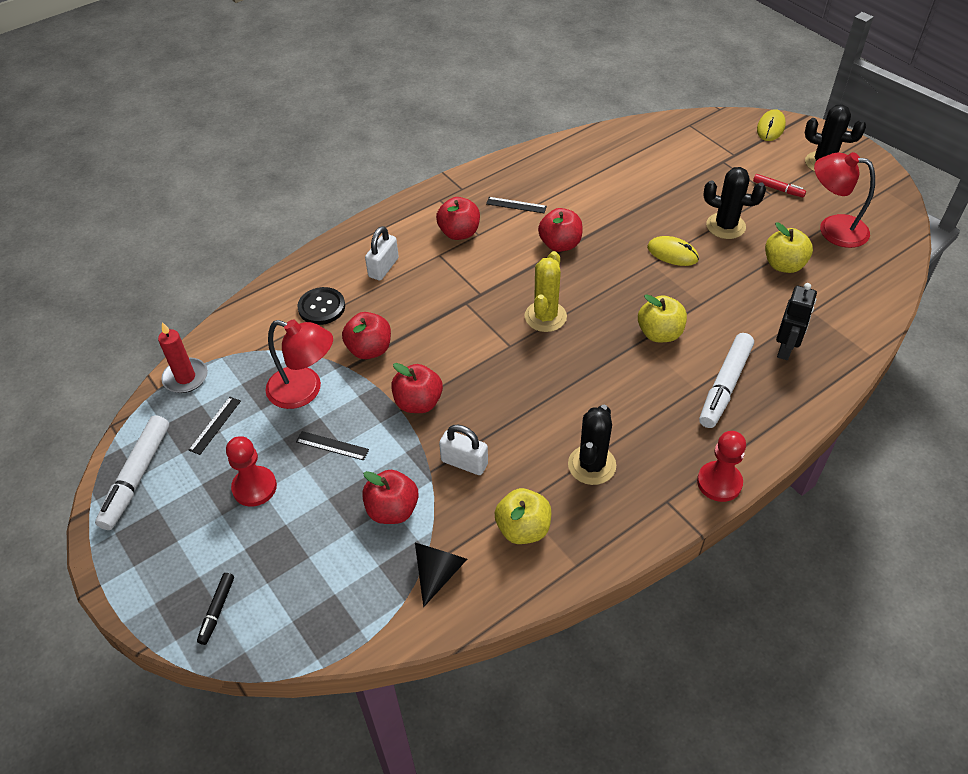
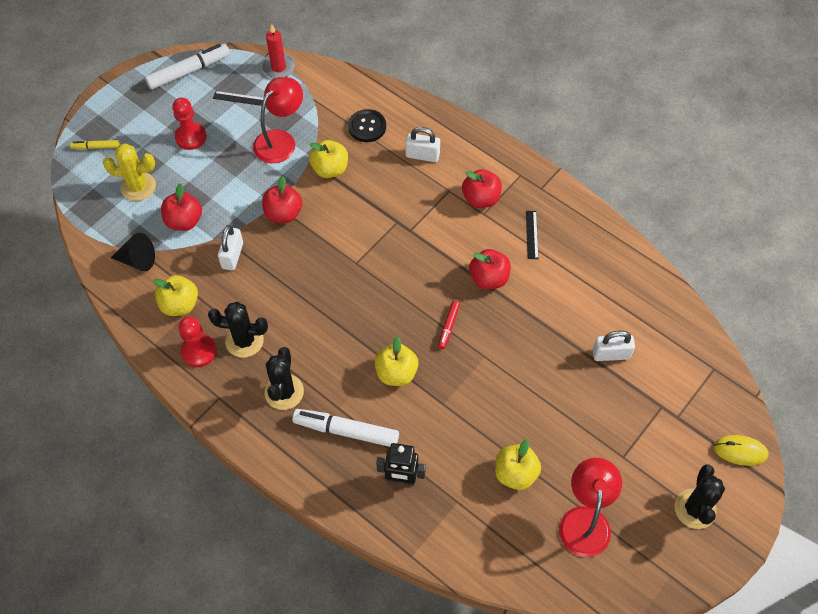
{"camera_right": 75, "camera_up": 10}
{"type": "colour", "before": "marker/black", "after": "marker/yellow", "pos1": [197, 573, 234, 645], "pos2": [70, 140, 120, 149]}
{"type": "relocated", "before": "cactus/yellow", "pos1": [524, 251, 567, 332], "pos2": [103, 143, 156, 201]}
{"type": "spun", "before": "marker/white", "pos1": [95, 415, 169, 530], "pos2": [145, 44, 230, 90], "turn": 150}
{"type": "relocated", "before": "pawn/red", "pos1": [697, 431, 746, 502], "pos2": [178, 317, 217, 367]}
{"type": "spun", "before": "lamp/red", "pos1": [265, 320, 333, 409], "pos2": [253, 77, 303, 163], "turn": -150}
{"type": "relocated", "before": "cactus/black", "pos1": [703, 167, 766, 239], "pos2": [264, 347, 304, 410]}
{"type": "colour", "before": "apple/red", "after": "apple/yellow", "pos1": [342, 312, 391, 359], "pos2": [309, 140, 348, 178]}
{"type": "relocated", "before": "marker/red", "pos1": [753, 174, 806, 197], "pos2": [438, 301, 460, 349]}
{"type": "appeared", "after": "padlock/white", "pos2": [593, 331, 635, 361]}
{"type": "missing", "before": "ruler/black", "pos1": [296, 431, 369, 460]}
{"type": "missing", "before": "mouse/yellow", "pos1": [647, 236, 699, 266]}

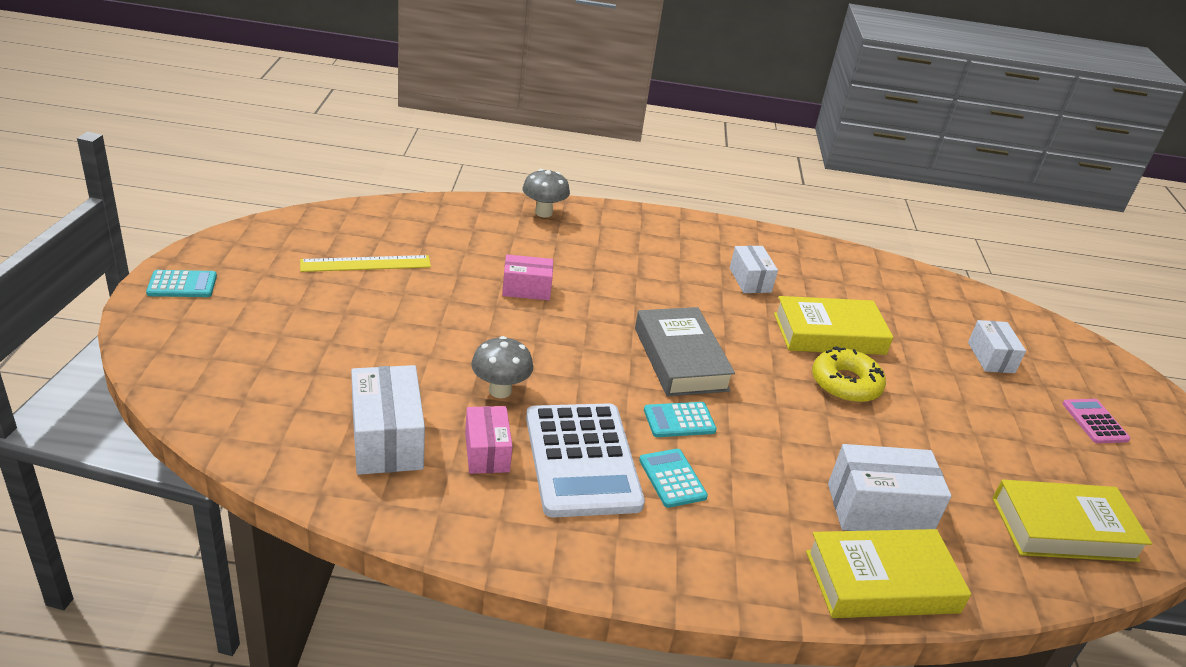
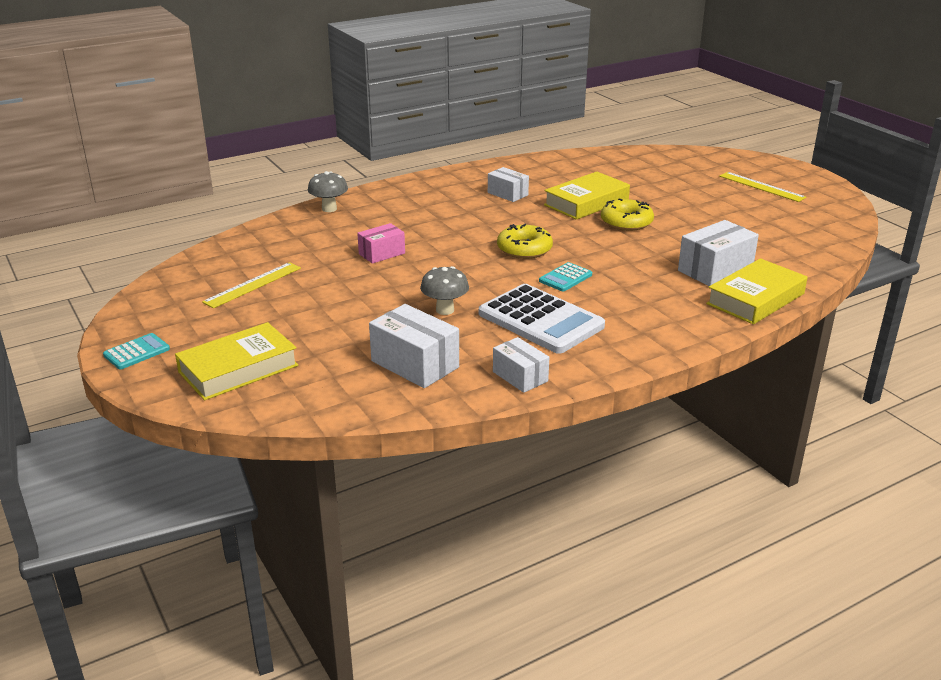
{"camera_right": -30, "camera_up": -5}
{"type": "relocated", "before": "book/yellow", "pos1": [992, 480, 1152, 562], "pos2": [175, 322, 298, 400]}
{"type": "relocated", "before": "box/white", "pos1": [968, 320, 1026, 373], "pos2": [493, 337, 549, 393]}
{"type": "exchanged", "before": "book/grey", "after": "donut/yellow", "pos1": [635, 307, 735, 396], "pos2": [497, 224, 553, 259]}
{"type": "exchanged", "before": "calculator/pink", "after": "ruler/yellow", "pos1": [1063, 399, 1130, 444], "pos2": [719, 172, 807, 202]}
{"type": "missing", "before": "box/pink", "pos1": [465, 406, 512, 474]}
{"type": "missing", "before": "calculator/turquoise", "pos1": [639, 449, 708, 508]}

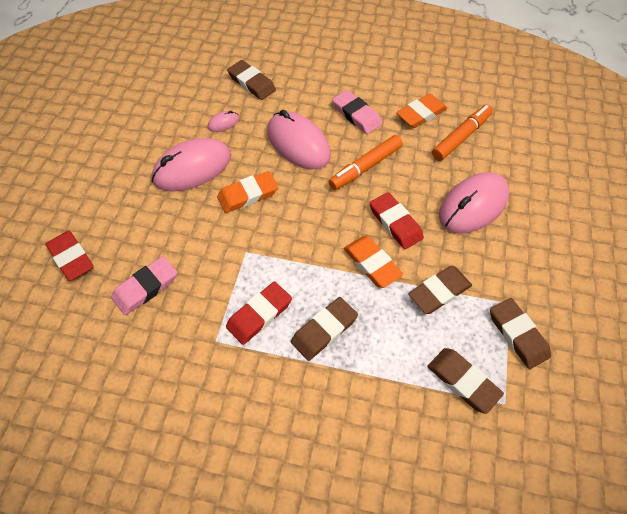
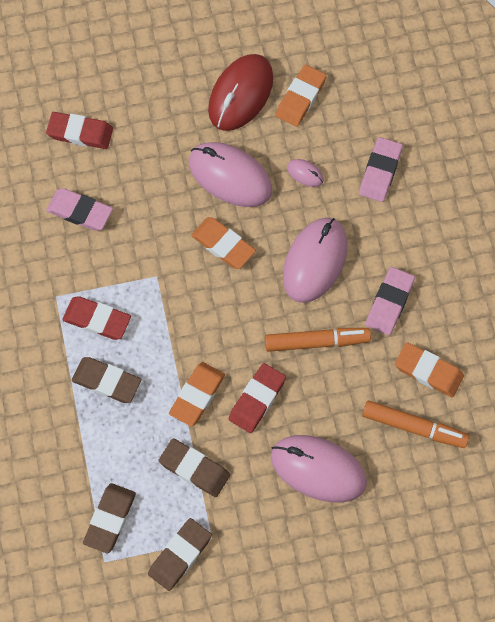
{"camera_right": 65, "camera_up": 10}
{"type": "spun", "before": "eraser/red", "pos1": [46, 231, 94, 281], "pos2": [46, 112, 113, 149], "turn": 75}
{"type": "appeared", "after": "mouse/red", "pos2": [208, 54, 273, 131]}
{"type": "spun", "before": "marker/orange", "pos1": [329, 135, 403, 190], "pos2": [265, 328, 371, 352], "turn": 150}
{"type": "appeared", "after": "eraser/orange", "pos2": [276, 65, 327, 127]}
{"type": "colour", "before": "eraser/brown", "after": "eraser/pink", "pos1": [227, 60, 276, 100], "pos2": [359, 137, 403, 202]}

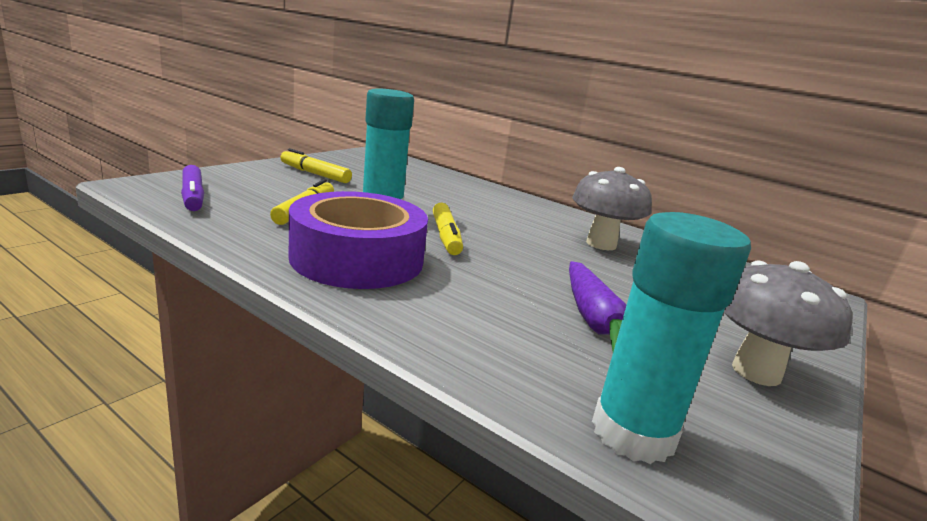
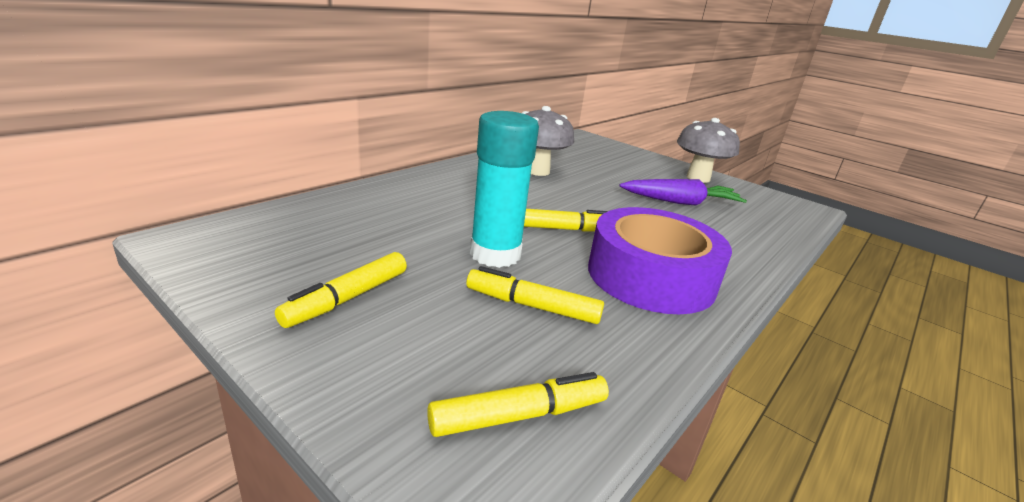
{"camera_right": -85, "camera_up": 5}
{"type": "colour", "before": "marker/purple", "after": "marker/yellow", "pos1": [181, 165, 204, 211], "pos2": [427, 372, 609, 437]}
{"type": "missing", "before": "glue stick/turquoise", "pos1": [592, 212, 751, 464]}

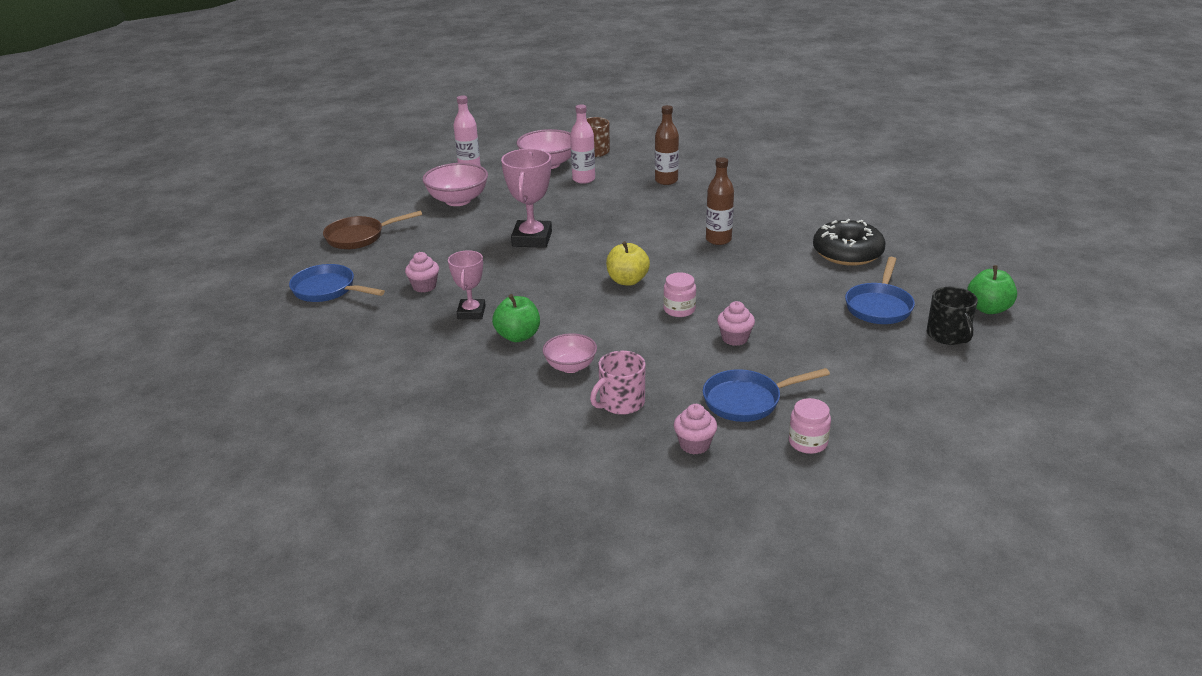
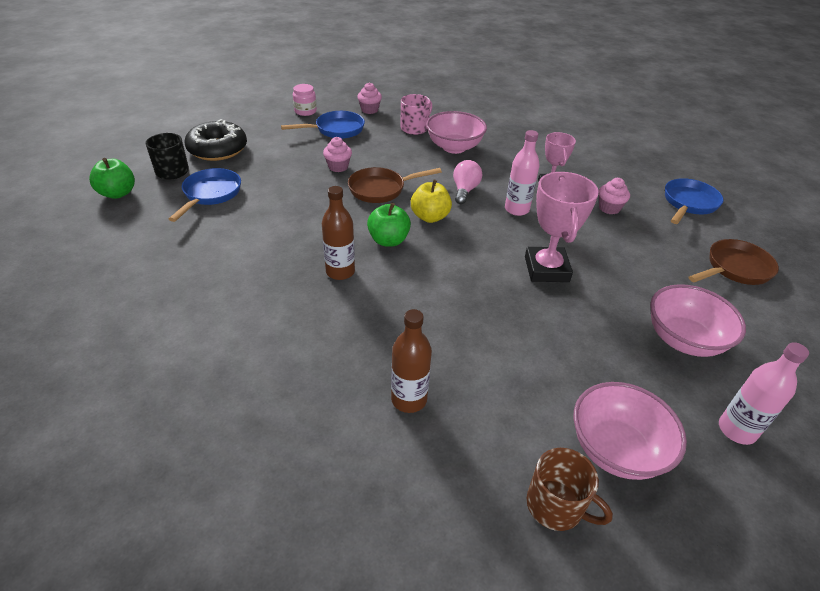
{"camera_right": 170, "camera_up": 10}
{"type": "relocated", "before": "donut/black", "pos1": [813, 219, 886, 266], "pos2": [185, 119, 247, 161]}
{"type": "exchanged", "before": "jar/pink", "after": "pan/brown", "pos1": [663, 272, 696, 317], "pos2": [348, 167, 442, 203]}
{"type": "relocated", "before": "apple/green", "pos1": [492, 294, 540, 342], "pos2": [367, 203, 411, 247]}
{"type": "size", "before": "bowl/pink", "pos1": [543, 333, 597, 373], "pos2": [426, 111, 487, 154], "scale": 1.59}
{"type": "appeared", "after": "light bulb/pink", "pos2": [453, 160, 482, 204]}
{"type": "relocated", "before": "bottle/pink", "pos1": [570, 105, 595, 184], "pos2": [505, 130, 540, 216]}
{"type": "spun", "before": "pan/blue", "pos1": [289, 264, 385, 302], "pos2": [665, 178, 724, 224], "turn": -75}

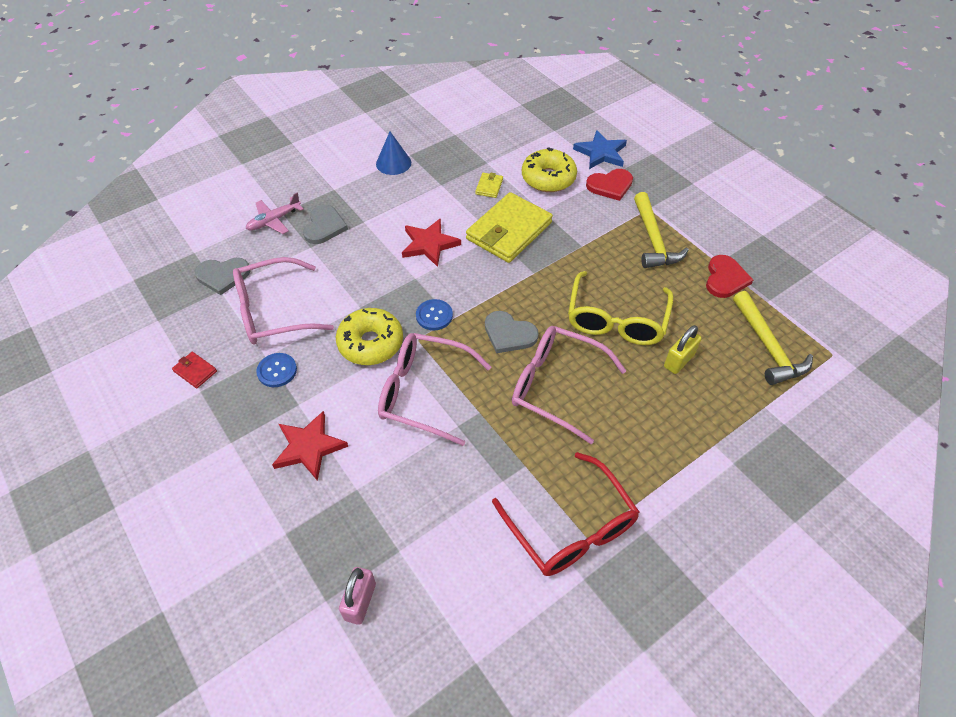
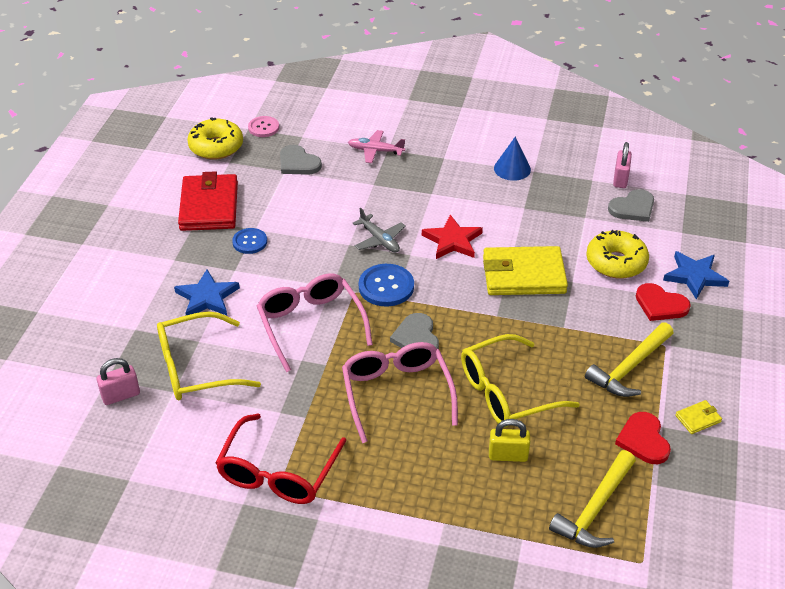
{"camera_right": 50, "camera_up": -10}
{"type": "appeared", "after": "glasses/yellow", "pos2": [157, 311, 261, 400]}
{"type": "colour", "before": "star/red", "after": "star/blue", "pos1": [272, 411, 348, 481], "pos2": [174, 270, 240, 315]}
{"type": "size", "before": "wallet/red", "pos1": [172, 352, 217, 388], "pos2": [178, 171, 238, 231], "scale": 2.38}
{"type": "relocated", "before": "donut/yellow", "pos1": [336, 308, 403, 365], "pos2": [187, 118, 243, 160]}
{"type": "appeared", "after": "button/pink", "pos2": [248, 116, 279, 137]}
{"type": "appeared", "after": "plane/grey", "pos2": [352, 208, 406, 253]}
{"type": "size", "before": "button/blue", "pos1": [416, 299, 453, 330], "pos2": [359, 264, 414, 307], "scale": 1.54}
{"type": "relocated", "before": "heart/grey", "pos1": [303, 205, 348, 244], "pos2": [608, 189, 654, 222]}
{"type": "appeared", "after": "padlock/pink", "pos2": [613, 142, 632, 188]}
{"type": "spun", "before": "heart/red", "pos1": [706, 255, 753, 298], "pos2": [615, 412, 671, 464], "turn": 105}
{"type": "relocated", "before": "wallet/yellow", "pos1": [475, 172, 503, 198], "pos2": [675, 400, 722, 434]}
{"type": "missing", "before": "glasses/pink", "pos1": [233, 257, 334, 344]}

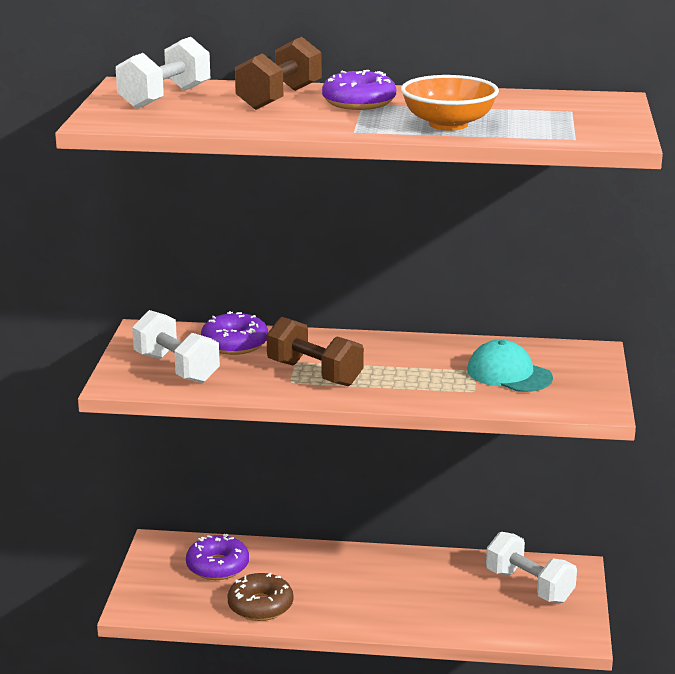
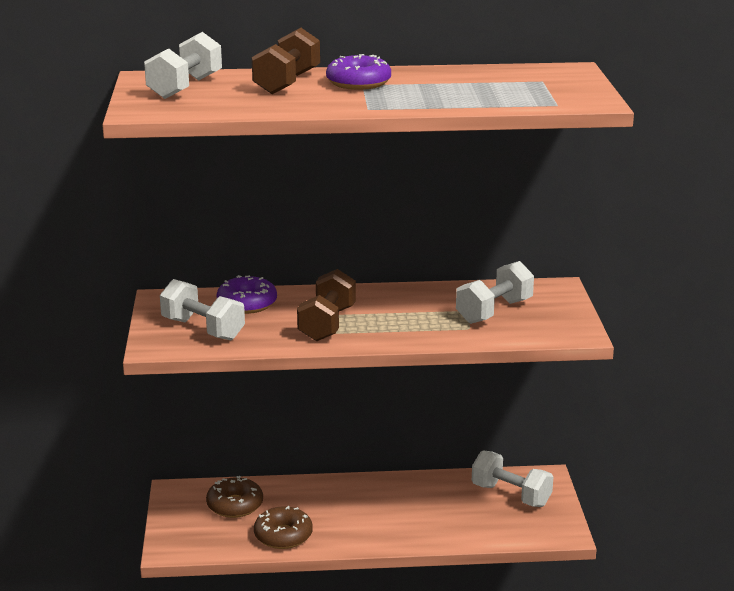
{"camera_right": -10, "camera_up": 0}
{"type": "colour", "before": "donut/purple", "after": "donut/brown", "pos1": [186, 534, 249, 580], "pos2": [206, 476, 263, 518]}
{"type": "spun", "before": "dumbbell/brown", "pos1": [267, 317, 364, 386], "pos2": [297, 269, 356, 341], "turn": 75}
{"type": "exchanged", "before": "cap/turquoise", "after": "dumbbell/white", "pos1": [467, 339, 553, 392], "pos2": [456, 261, 534, 324]}
{"type": "missing", "before": "bowl/orange", "pos1": [401, 75, 499, 131]}

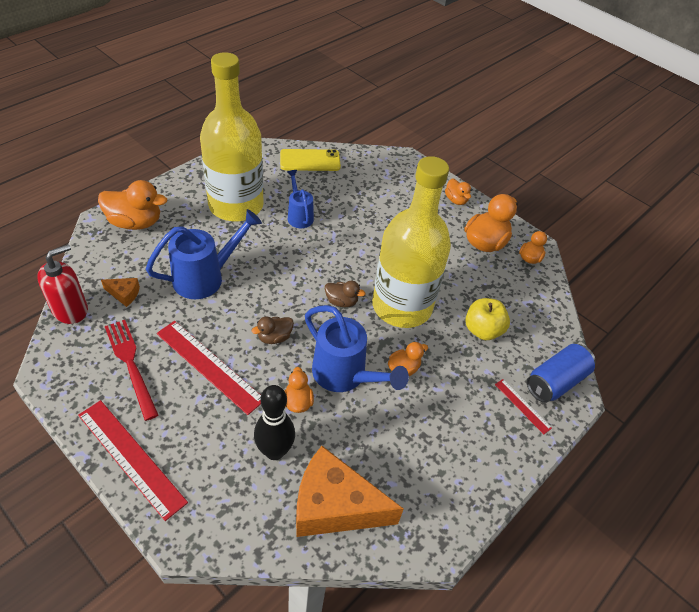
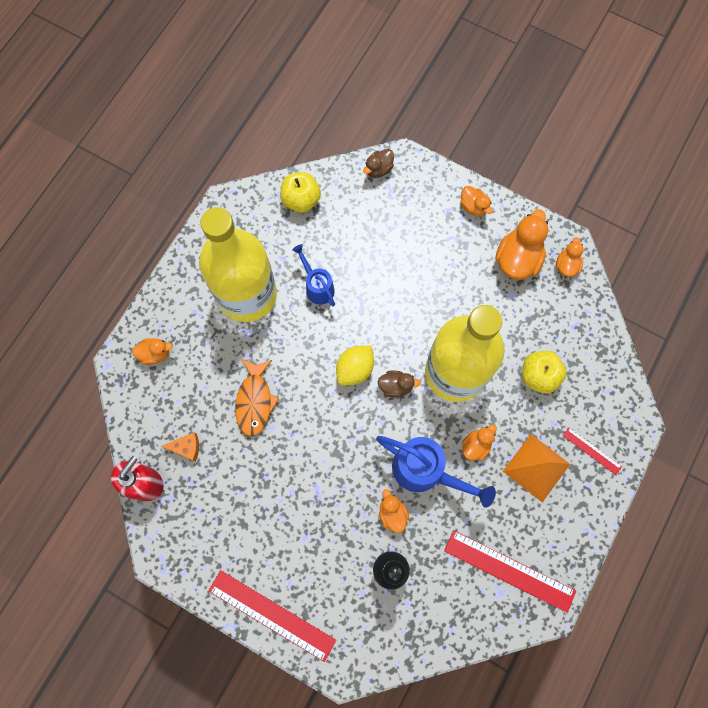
{"camera_right": -10, "camera_up": 25}
{"type": "size", "before": "duck/orange", "pos1": [98, 180, 167, 230], "pos2": [132, 338, 173, 365], "scale": 0.55}
{"type": "exchanged", "before": "watering can/blue", "after": "fish/orange", "pos1": [146, 209, 262, 299], "pos2": [235, 359, 279, 437]}
{"type": "exchanged", "before": "phone/yellow", "after": "apple/yellow", "pos1": [280, 149, 341, 171], "pos2": [280, 172, 321, 213]}
{"type": "appeared", "after": "lemon/yellow", "pos2": [336, 346, 374, 386]}
{"type": "relocated", "before": "duck/brown", "pos1": [252, 317, 294, 344], "pos2": [363, 149, 394, 178]}
{"type": "relocated", "before": "ruler/red", "pos1": [157, 321, 261, 415], "pos2": [444, 530, 576, 613]}
{"type": "appeared", "after": "pyramid/orange", "pos2": [503, 434, 570, 502]}
{"type": "missing", "before": "fork/red", "pos1": [104, 320, 158, 421]}
{"type": "missing", "before": "cheese/orange", "pos1": [296, 446, 404, 537]}
{"type": "missing", "before": "can/blue", "pos1": [527, 344, 596, 403]}

